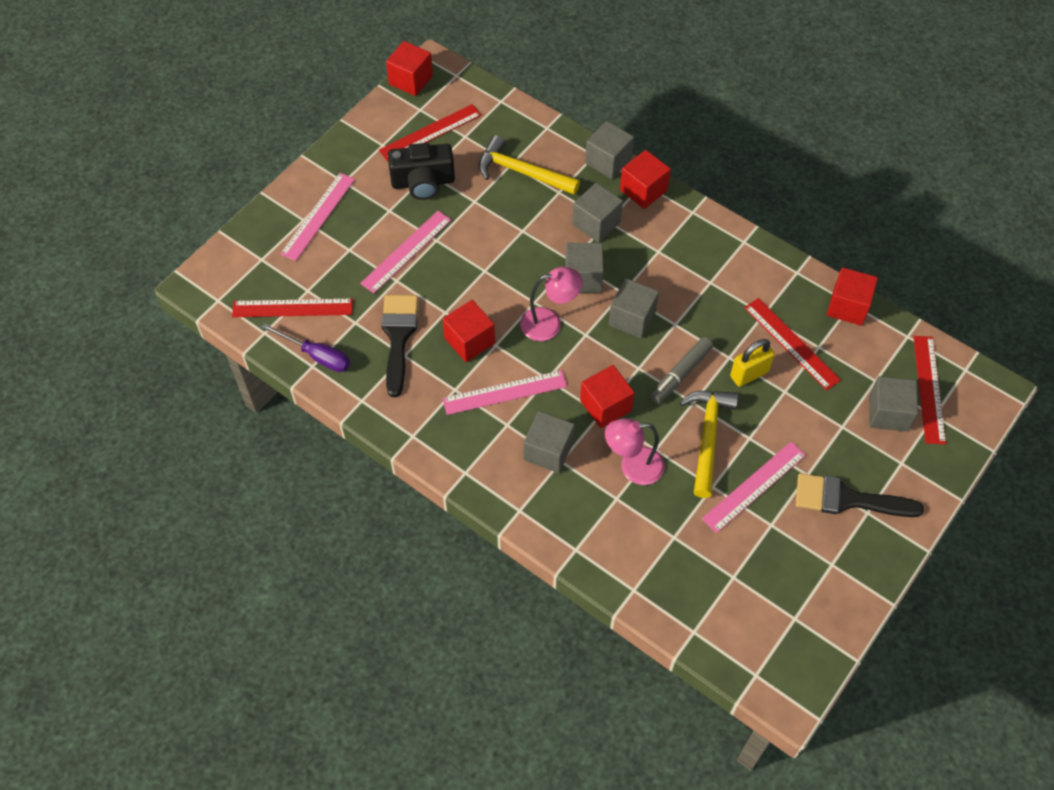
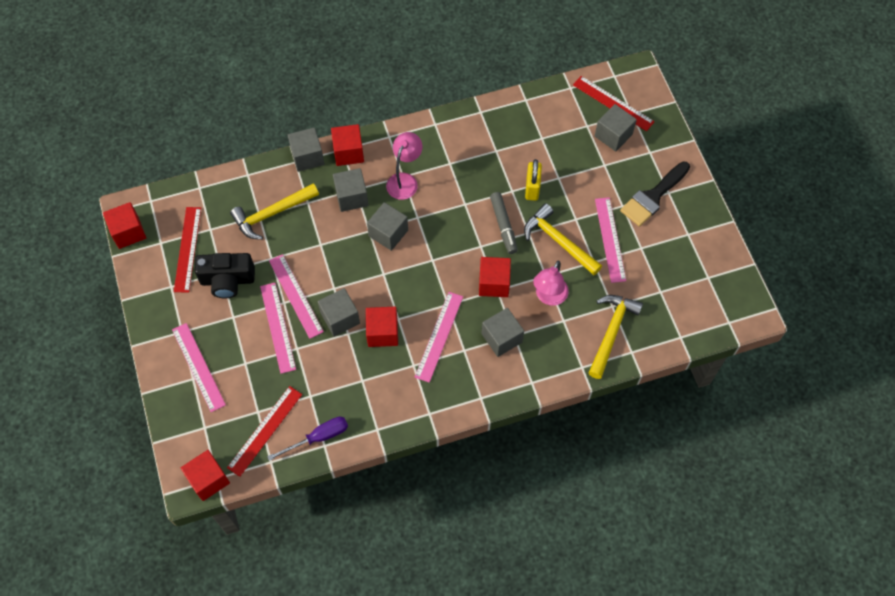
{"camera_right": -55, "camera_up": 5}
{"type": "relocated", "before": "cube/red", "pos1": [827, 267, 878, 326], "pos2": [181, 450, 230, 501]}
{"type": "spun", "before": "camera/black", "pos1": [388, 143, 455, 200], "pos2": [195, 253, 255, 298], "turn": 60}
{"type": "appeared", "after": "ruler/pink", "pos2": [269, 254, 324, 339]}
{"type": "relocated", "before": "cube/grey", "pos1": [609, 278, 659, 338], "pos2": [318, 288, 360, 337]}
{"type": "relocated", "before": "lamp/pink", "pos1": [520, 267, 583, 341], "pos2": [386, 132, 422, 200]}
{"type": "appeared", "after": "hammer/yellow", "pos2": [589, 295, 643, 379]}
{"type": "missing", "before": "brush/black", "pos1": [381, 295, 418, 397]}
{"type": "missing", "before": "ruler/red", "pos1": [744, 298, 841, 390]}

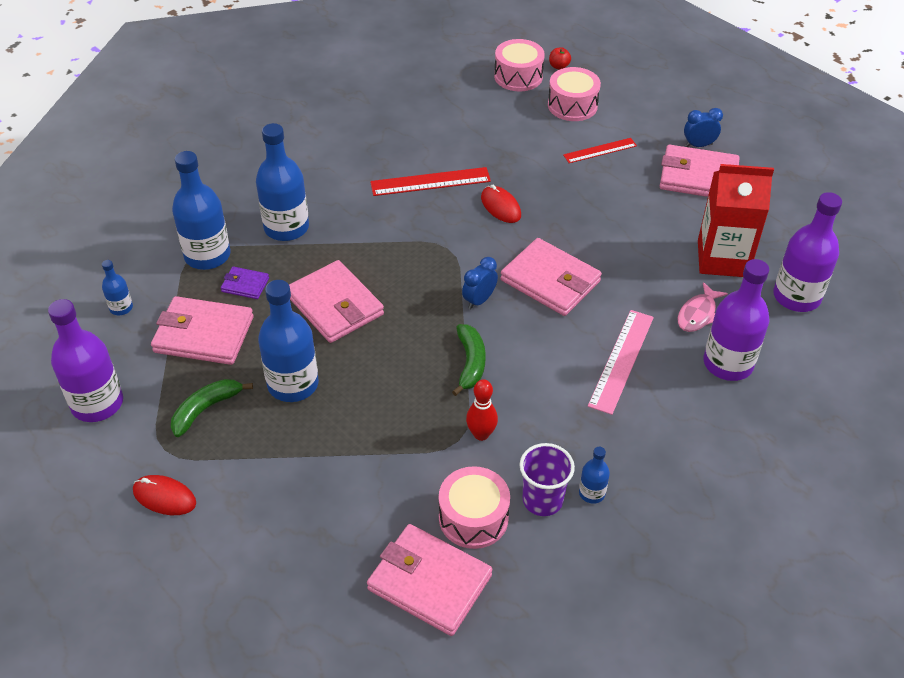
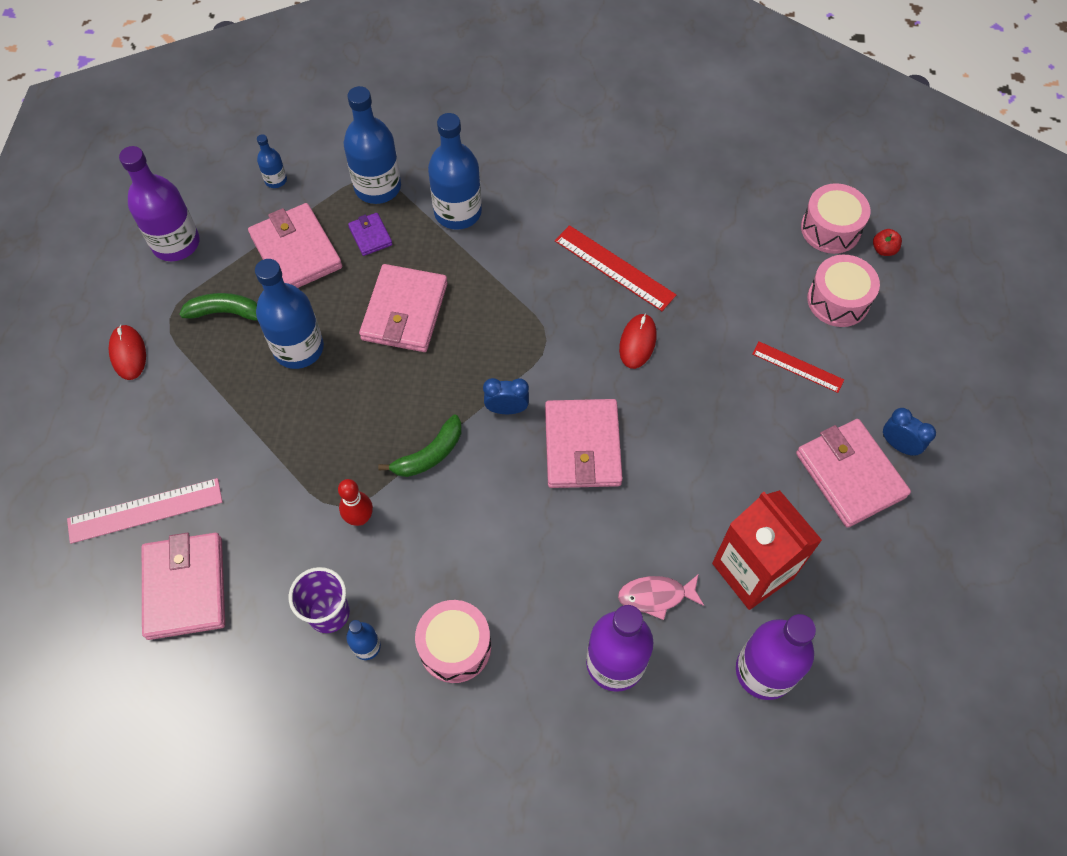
{"camera_right": 50, "camera_up": 15}
{"type": "relocated", "before": "ruler/pink", "pos1": [588, 310, 654, 415], "pos2": [67, 478, 222, 544]}
{"type": "relocated", "before": "drum/pink", "pos1": [439, 466, 510, 549], "pos2": [415, 600, 491, 683]}

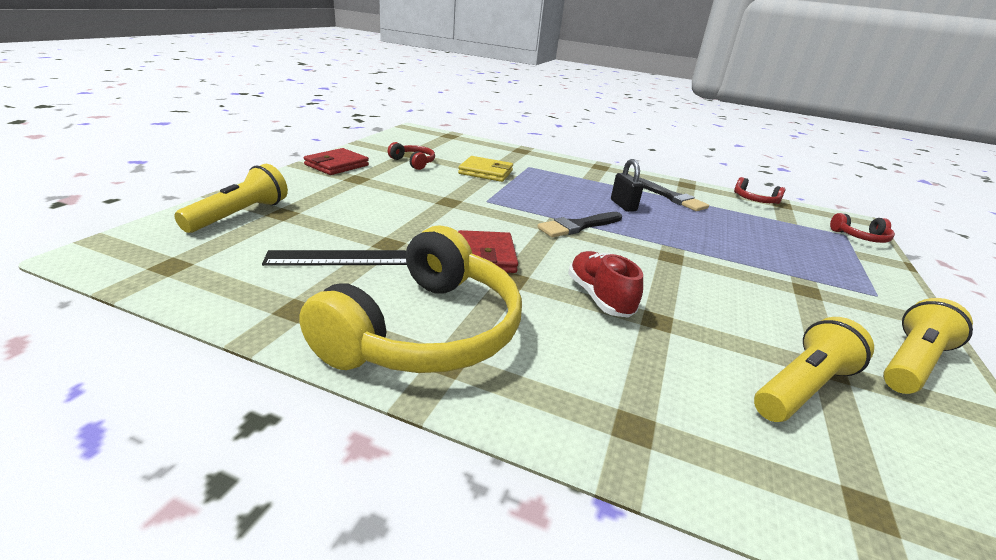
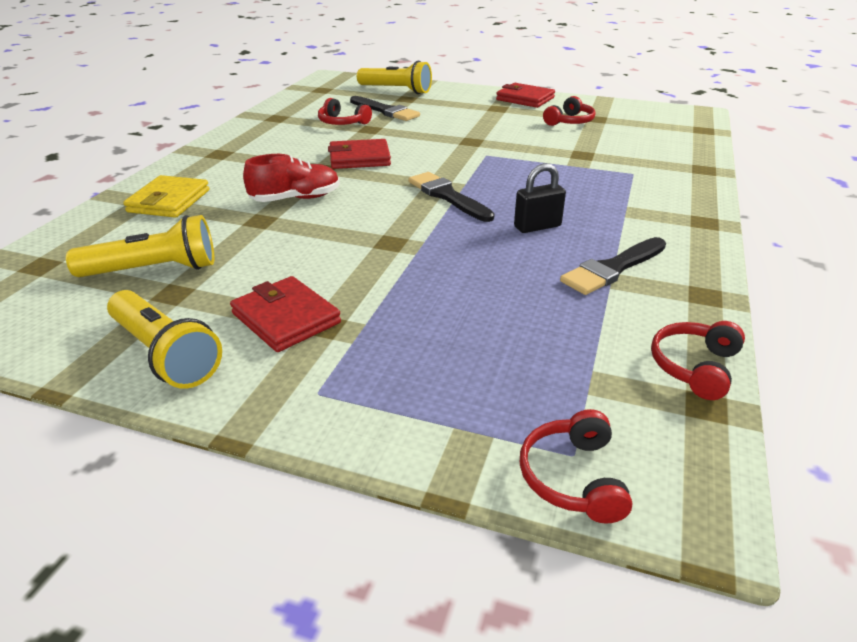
{"camera_right": 90, "camera_up": 5}
{"type": "spun", "before": "flashlight/yellow", "pos1": [754, 317, 874, 422], "pos2": [66, 215, 214, 277], "turn": -60}
{"type": "relocated", "before": "wallet/yellow", "pos1": [458, 156, 513, 182], "pos2": [123, 175, 209, 218]}
{"type": "appeared", "after": "wallet/red", "pos2": [230, 276, 341, 352]}
{"type": "exchanged", "before": "ruler/black", "after": "headphones/red", "pos1": [262, 250, 407, 266], "pos2": [318, 98, 372, 125]}
{"type": "appeared", "after": "brush/black", "pos2": [350, 96, 420, 121]}
{"type": "missing", "before": "headphones/yellow", "pos1": [299, 225, 522, 373]}

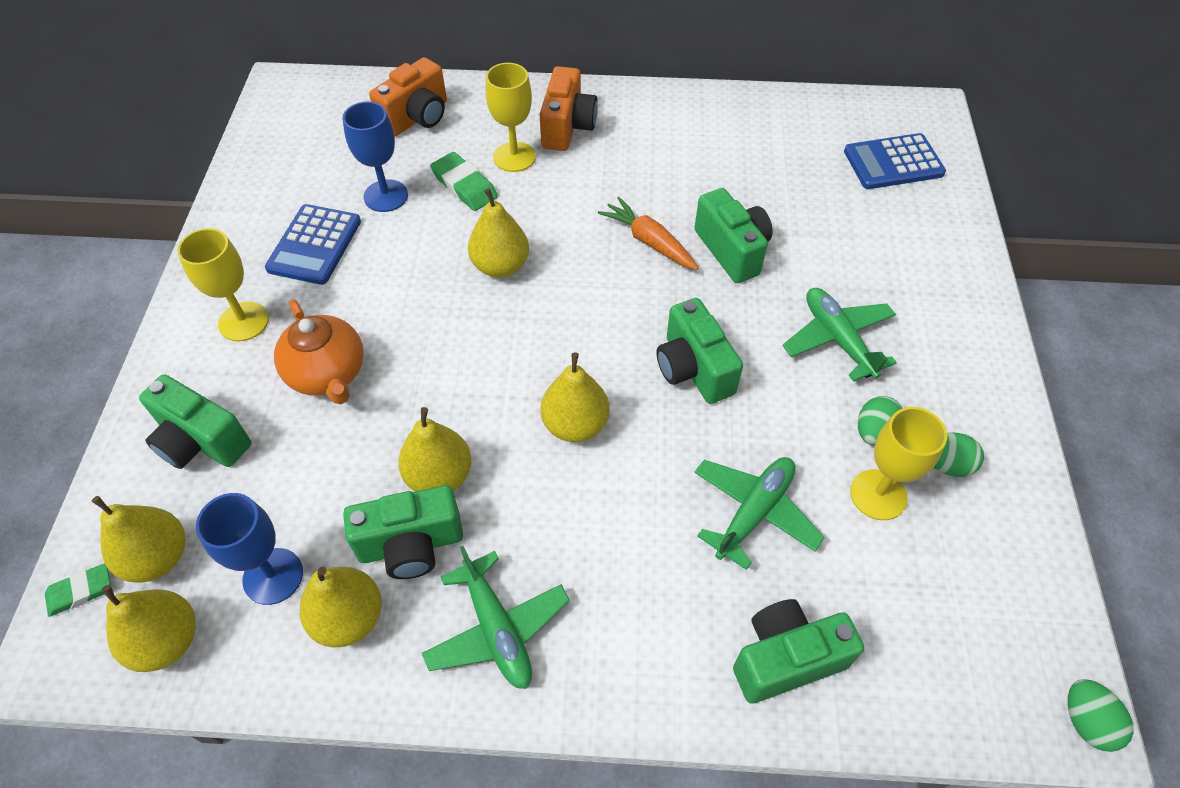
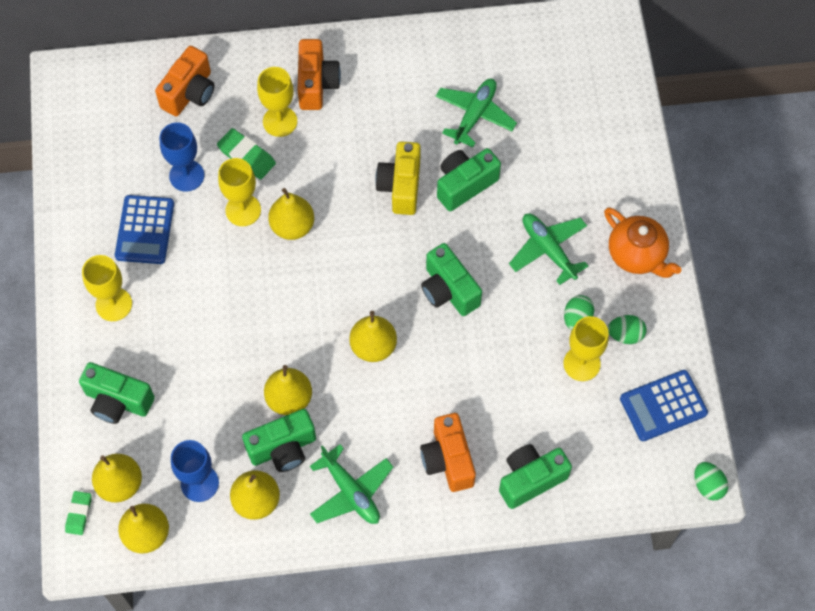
{"camera_right": -10, "camera_up": 10}
{"type": "spun", "before": "eraser/green", "pos1": [45, 563, 111, 617], "pos2": [65, 491, 91, 535], "turn": -45}
{"type": "appeared", "after": "goblet/yellow", "pos2": [218, 158, 261, 226]}
{"type": "exchanged", "before": "carrot/orange", "after": "camera/yellow", "pos1": [598, 197, 698, 270], "pos2": [375, 141, 421, 215]}
{"type": "appeared", "after": "camera/orange", "pos2": [420, 413, 476, 492]}
{"type": "relocated", "before": "plane/green", "pos1": [694, 457, 825, 570], "pos2": [436, 79, 517, 147]}
{"type": "spun", "before": "camera/green", "pos1": [695, 188, 773, 283], "pos2": [437, 148, 501, 211], "turn": -90}
{"type": "relocated", "before": "teapot/orange", "pos1": [274, 300, 364, 404], "pos2": [604, 207, 681, 278]}
{"type": "relocated", "before": "calculator/blue", "pos1": [844, 133, 946, 189], "pos2": [620, 370, 708, 441]}

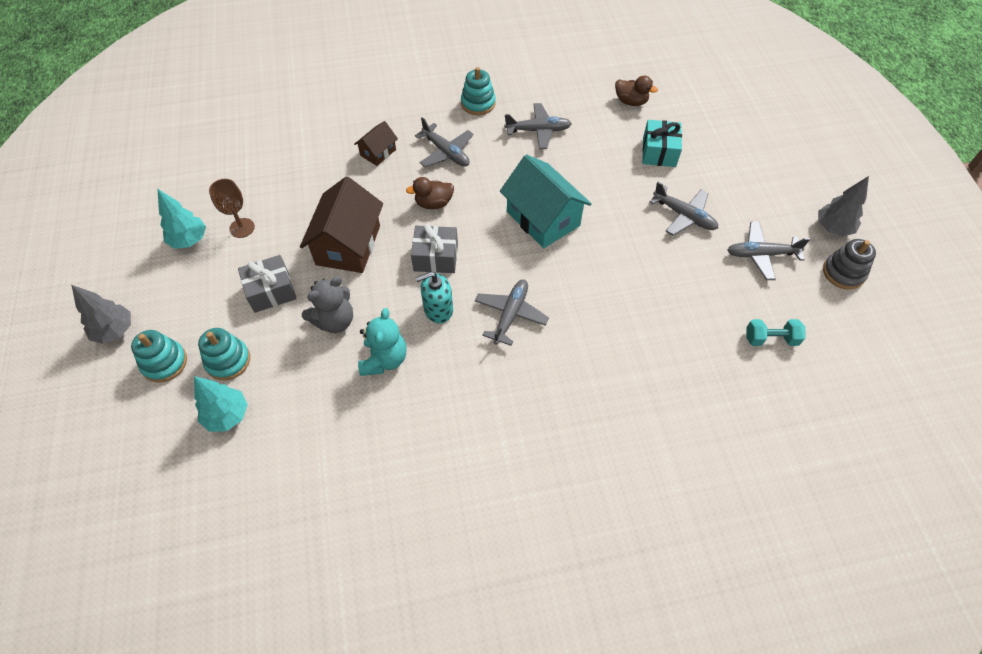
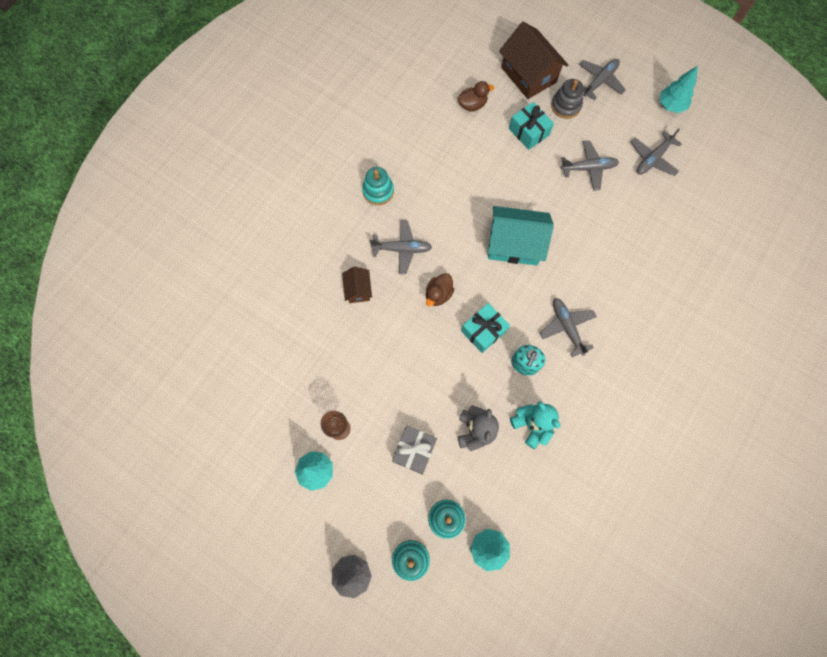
{"camera_right": -45, "camera_up": 15}
{"type": "colour", "before": "gift/grey", "after": "gift/turquoise", "pos1": [411, 224, 458, 273], "pos2": [461, 303, 510, 353]}
{"type": "relocated", "before": "house/brown", "pos1": [300, 177, 383, 273], "pos2": [499, 22, 568, 99]}
{"type": "relocated", "before": "stacking toy/grey", "pos1": [823, 239, 876, 290], "pos2": [551, 79, 584, 119]}
{"type": "relocated", "before": "plane/grey", "pos1": [504, 103, 572, 149], "pos2": [579, 59, 626, 100]}
{"type": "colour", "before": "tree/grey", "after": "tree/turquoise", "pos1": [818, 176, 869, 236], "pos2": [660, 66, 698, 113]}
{"type": "missing", "before": "dumbbell/turquoise", "pos1": [747, 319, 805, 346]}

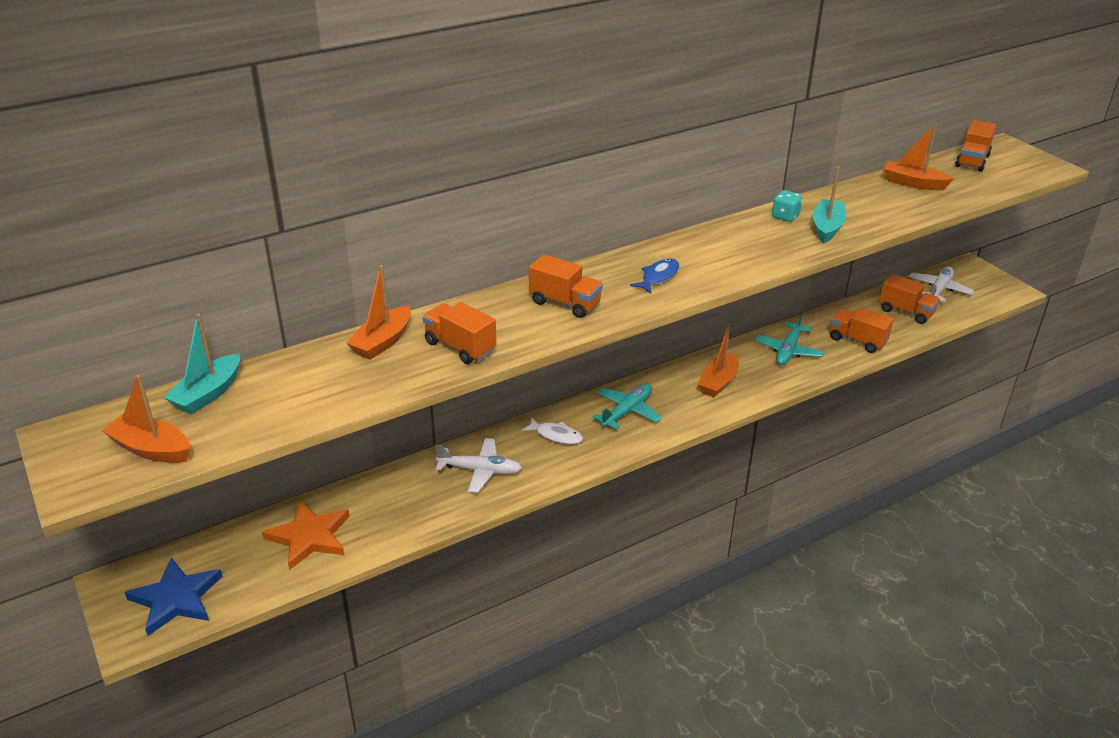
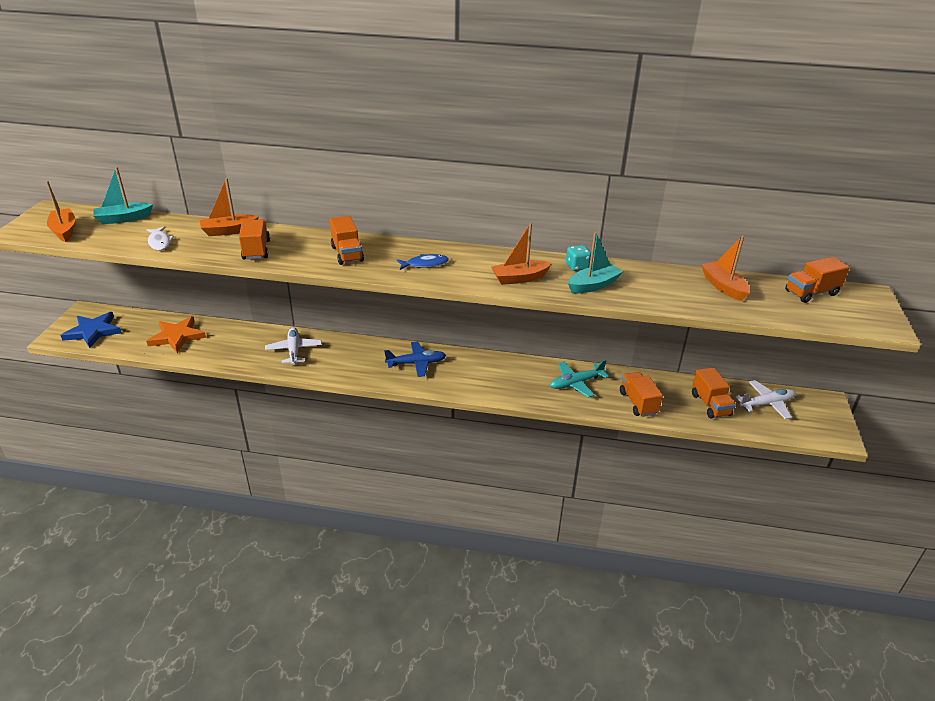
{"camera_right": 40, "camera_up": 0}
{"type": "relocated", "before": "fish/white", "pos1": [522, 417, 583, 444], "pos2": [147, 226, 174, 251]}
{"type": "spun", "before": "plane/white", "pos1": [435, 438, 522, 493], "pos2": [265, 327, 322, 365], "turn": -150}
{"type": "colour", "before": "plane/turquoise", "after": "plane/blue", "pos1": [592, 384, 662, 430], "pos2": [384, 342, 446, 377]}
{"type": "relocated", "before": "boat/orange", "pos1": [697, 323, 739, 397], "pos2": [491, 223, 552, 285]}

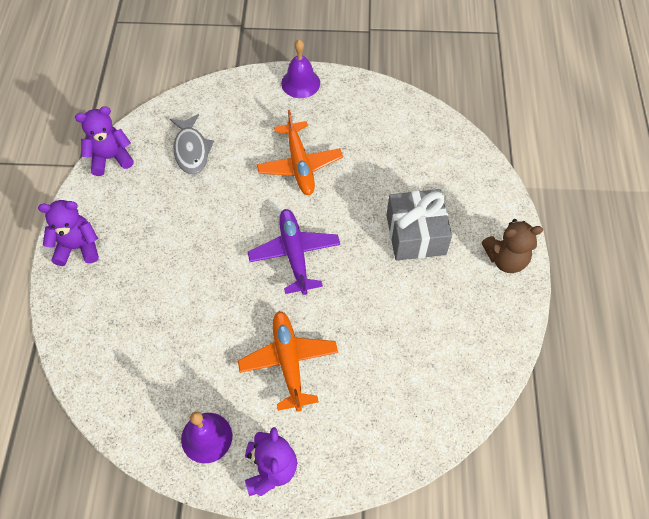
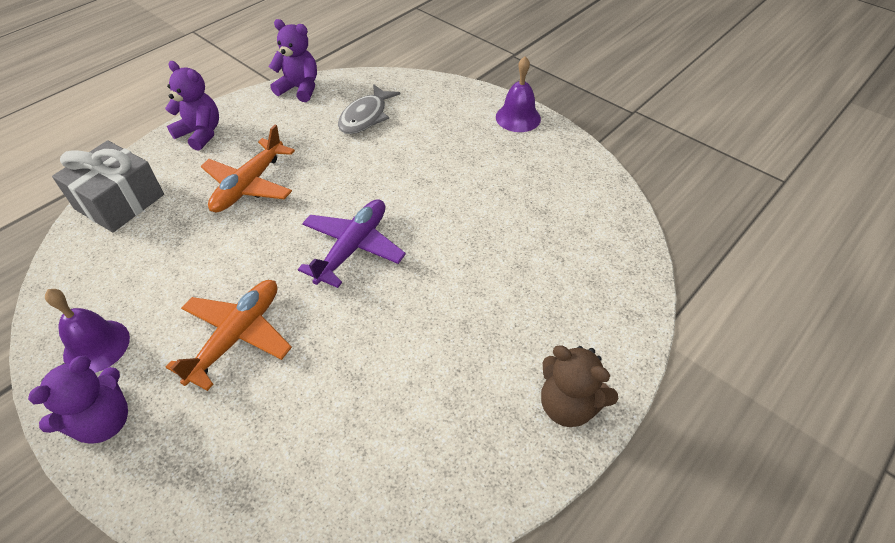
{"camera_right": 40, "camera_up": -10}
{"type": "relocated", "before": "gift/grey", "pos1": [386, 189, 452, 261], "pos2": [52, 140, 164, 232]}
{"type": "relocated", "before": "plane/orange", "pos1": [257, 110, 343, 195], "pos2": [201, 125, 295, 212]}

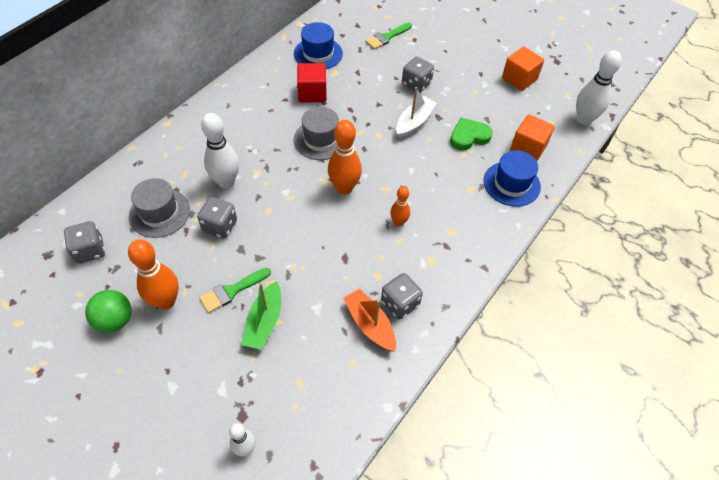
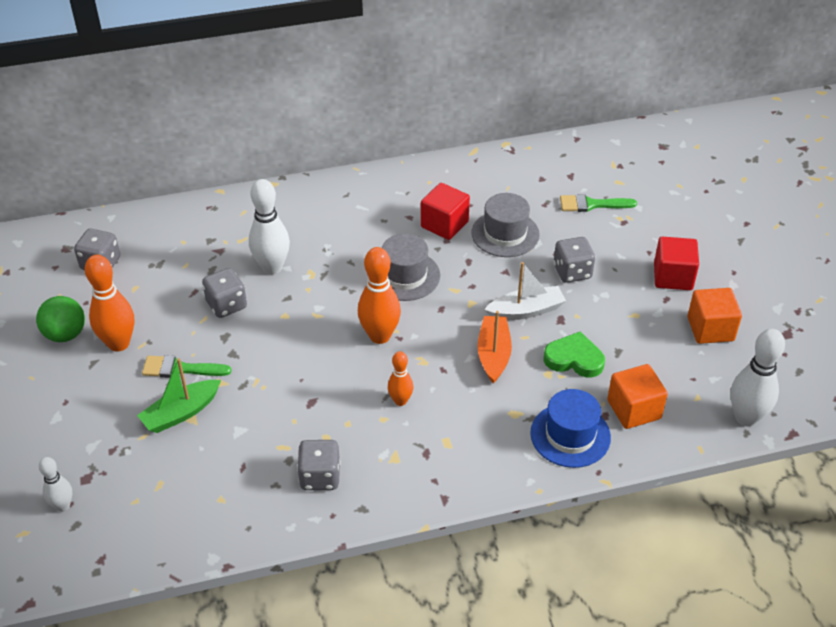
{"camera_right": 40, "camera_up": -10}
{"type": "relocated", "before": "hat/grey", "pos1": [129, 178, 190, 238], "pos2": [471, 193, 540, 257]}
{"type": "relocated", "before": "boat/orange", "pos1": [343, 288, 396, 351], "pos2": [477, 311, 512, 384]}
{"type": "appeared", "after": "cube/red", "pos2": [654, 237, 699, 290]}
{"type": "missing", "before": "hat/blue", "pos1": [294, 22, 343, 69]}

